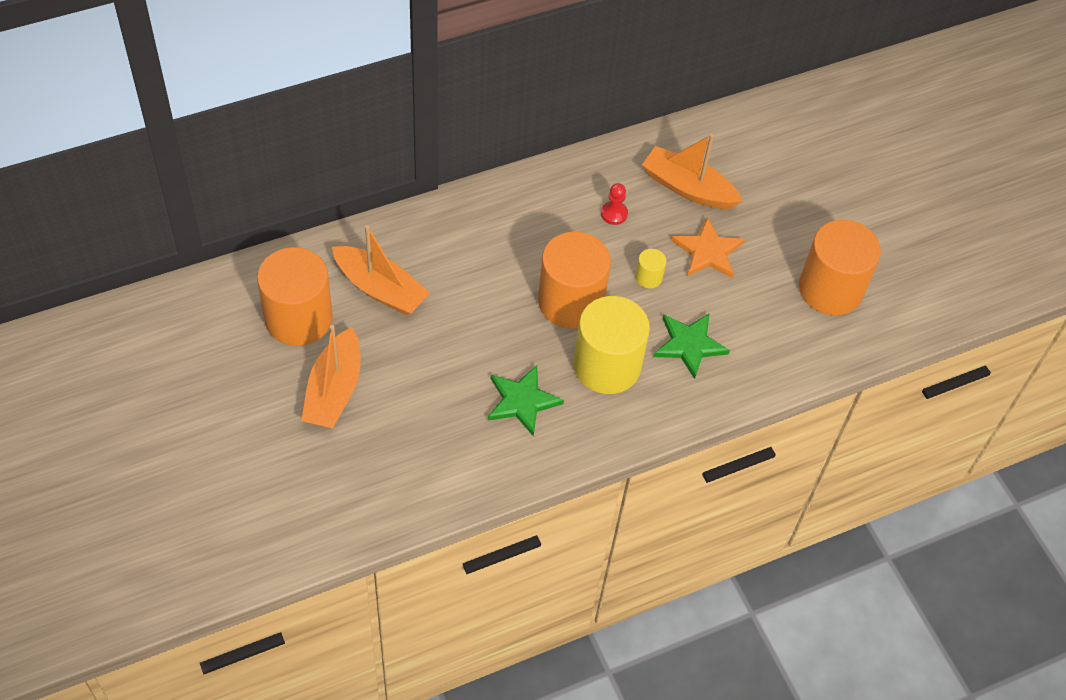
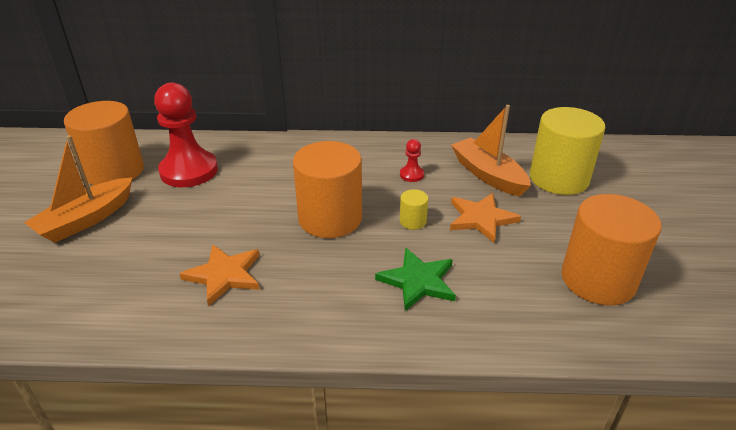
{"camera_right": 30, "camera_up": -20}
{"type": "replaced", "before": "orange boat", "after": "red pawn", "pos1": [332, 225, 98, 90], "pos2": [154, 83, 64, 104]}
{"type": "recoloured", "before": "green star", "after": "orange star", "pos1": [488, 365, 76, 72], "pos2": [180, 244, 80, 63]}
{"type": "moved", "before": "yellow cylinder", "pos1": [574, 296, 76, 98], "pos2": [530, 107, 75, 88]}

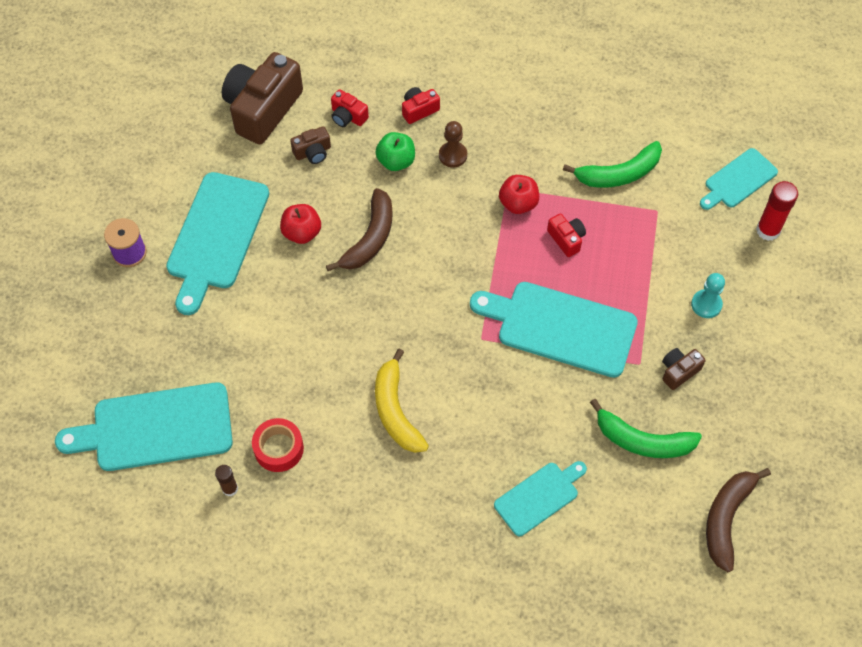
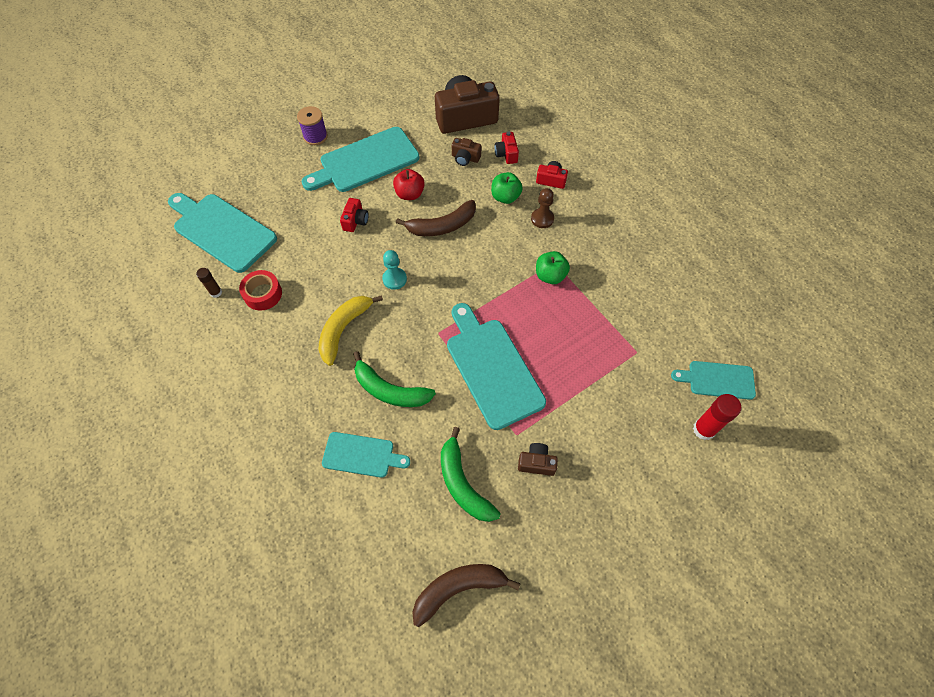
{"camera_right": 45, "camera_up": 0}
{"type": "recoloured", "before": "red apple", "after": "green apple", "pos1": [499, 175, 40, 39], "pos2": [536, 251, 34, 33]}
{"type": "moved", "before": "red camera", "pos1": [547, 213, 39, 44], "pos2": [340, 198, 29, 34]}
{"type": "moved", "before": "green banana", "pos1": [563, 141, 99, 47], "pos2": [353, 351, 83, 56]}
{"type": "moved", "before": "turquoise pawn", "pos1": [691, 273, 34, 45], "pos2": [382, 250, 25, 40]}

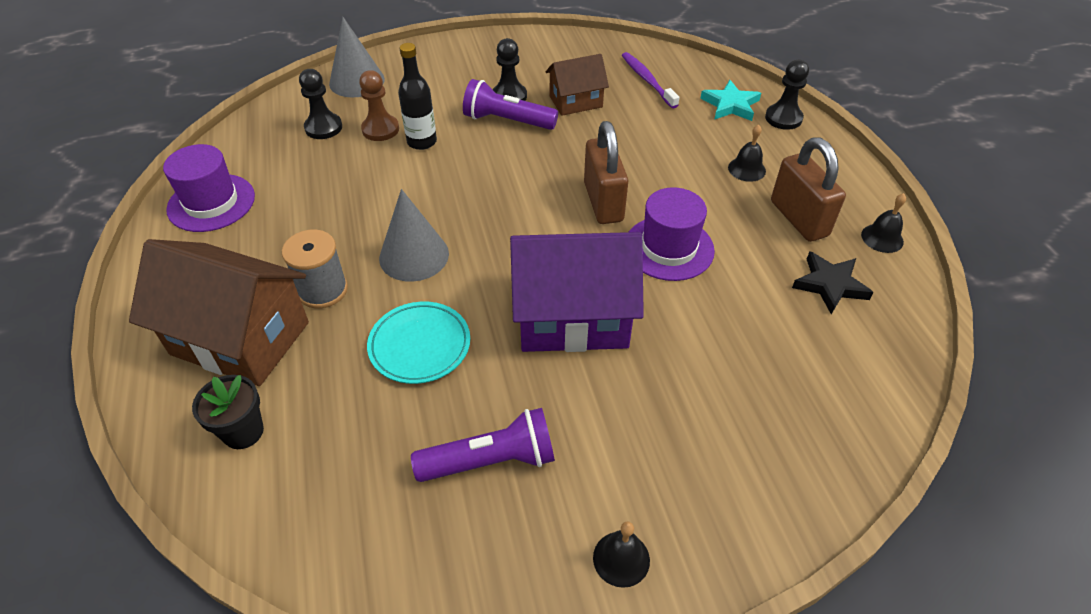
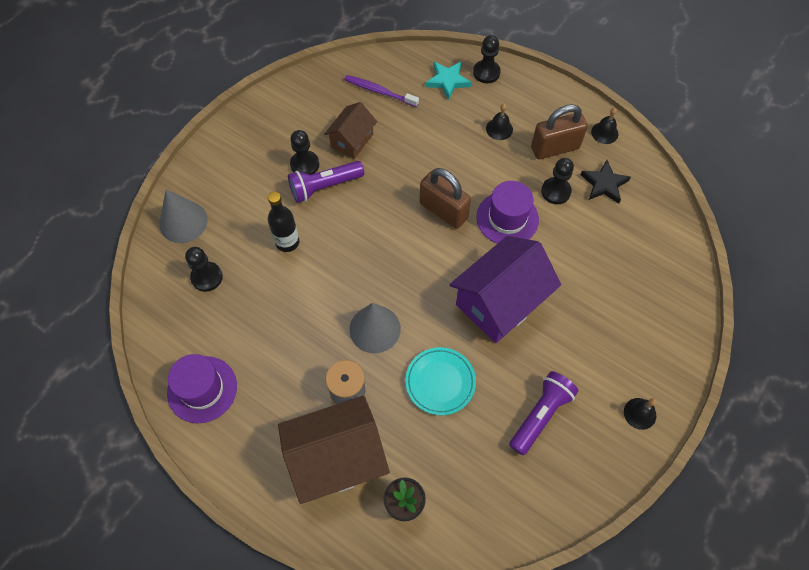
{"camera_right": -40, "camera_up": 15}
{"type": "removed", "before": "brown pawn", "pos1": [359, 70, 40, 71]}
{"type": "turned", "before": "brown padlock", "pos1": [771, 137, 75, 105], "pos2": [531, 104, 57, 55], "turn": -45}
{"type": "added", "after": "black pawn", "pos2": [541, 158, 33, 46]}

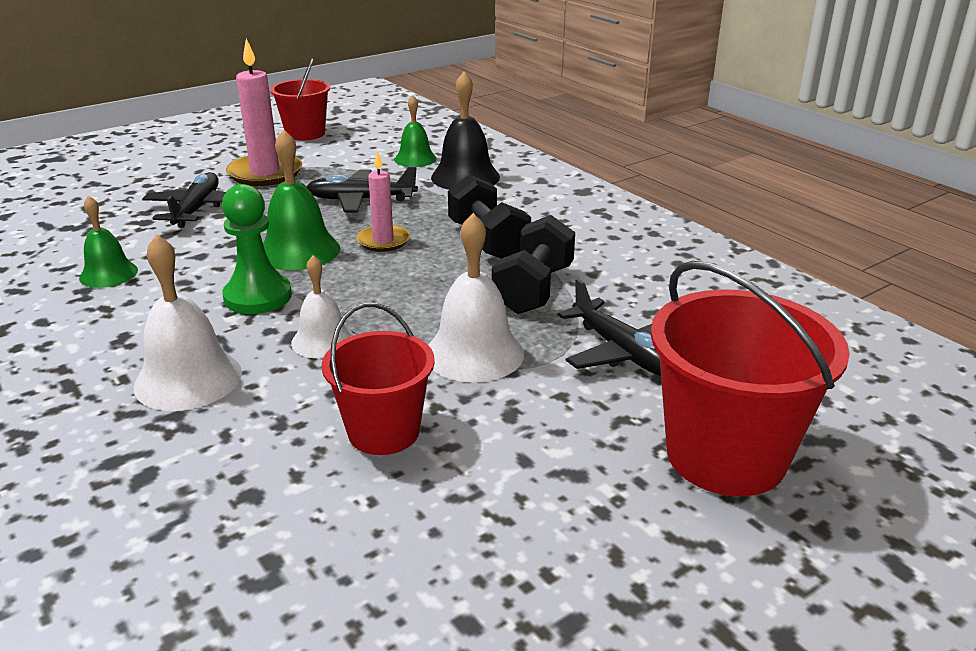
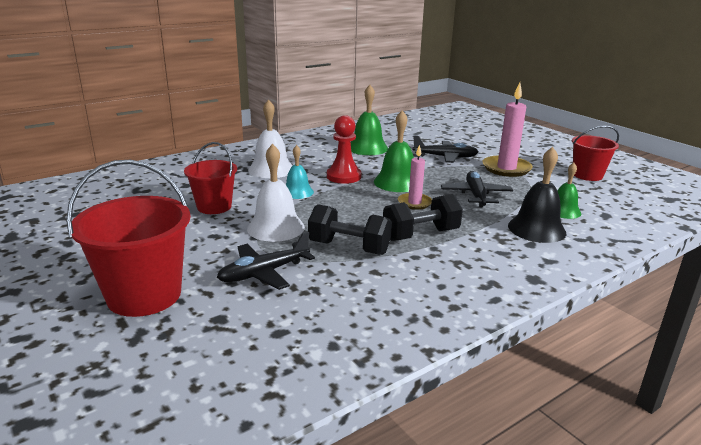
{"camera_right": 90, "camera_up": -5}
{"type": "resized", "before": "green bell", "pos1": [79, 195, 59, 93], "pos2": [351, 85, 37, 70], "scale": 1.56}
{"type": "recoloured", "before": "green pawn", "after": "red pawn", "pos1": [222, 184, 70, 130], "pos2": [327, 115, 34, 69]}
{"type": "recoloured", "before": "white bell", "after": "turquoise bell", "pos1": [291, 255, 63, 104], "pos2": [286, 145, 28, 54]}

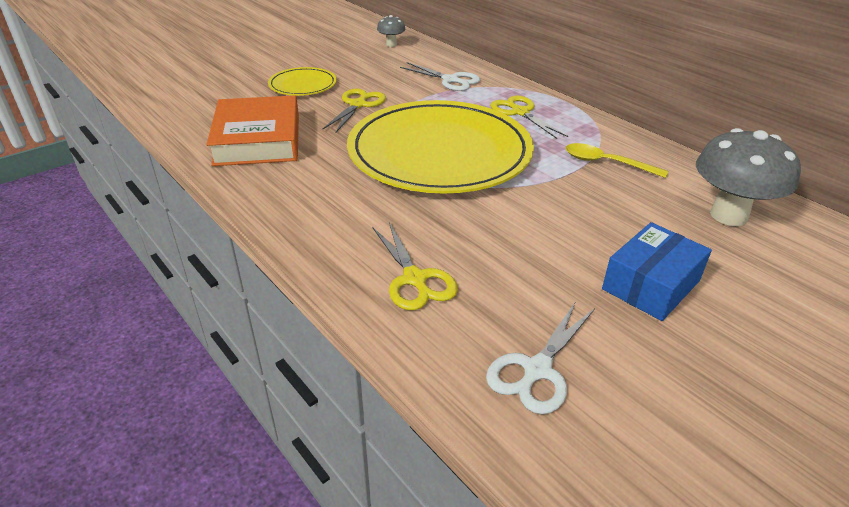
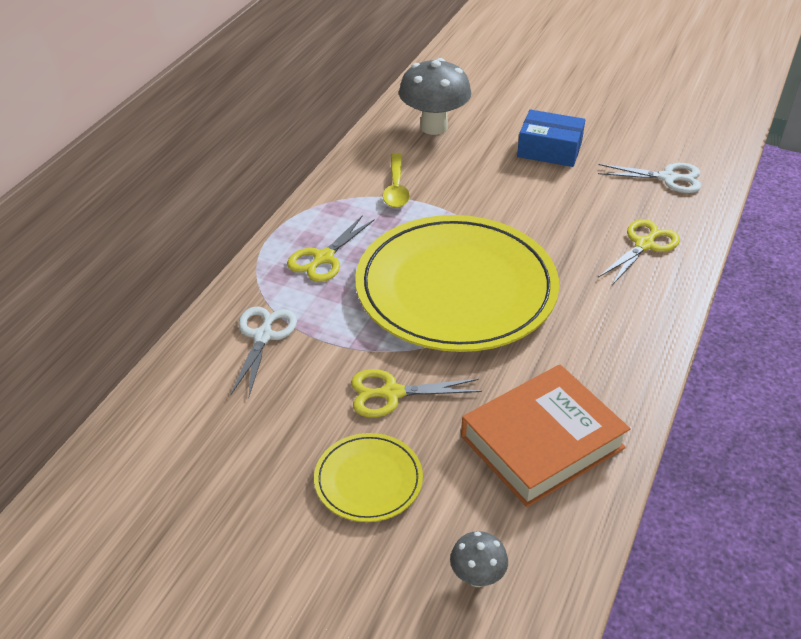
{"camera_right": -115, "camera_up": 5}
{"type": "moved", "before": "grey mushroom", "pos1": [377, 15, 29, 32], "pos2": [450, 531, 58, 56]}

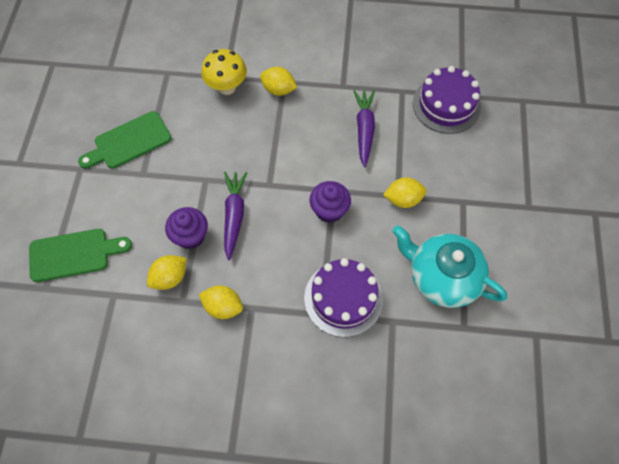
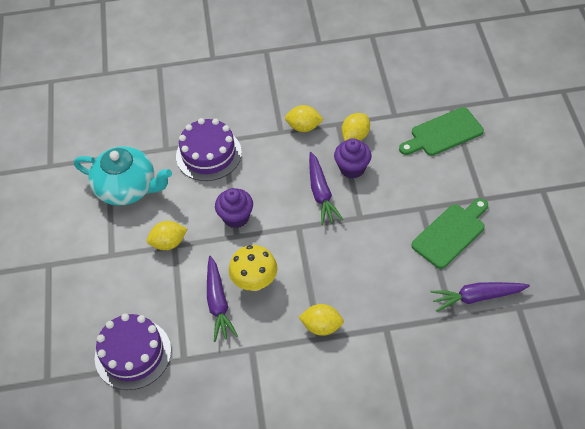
{"camera_right": 170, "camera_up": -10}
{"type": "moved", "before": "yellow mushroom", "pos1": [201, 49, 46, 46], "pos2": [229, 245, 48, 46]}
{"type": "added", "after": "purple carrot", "pos2": [430, 282, 100, 30]}

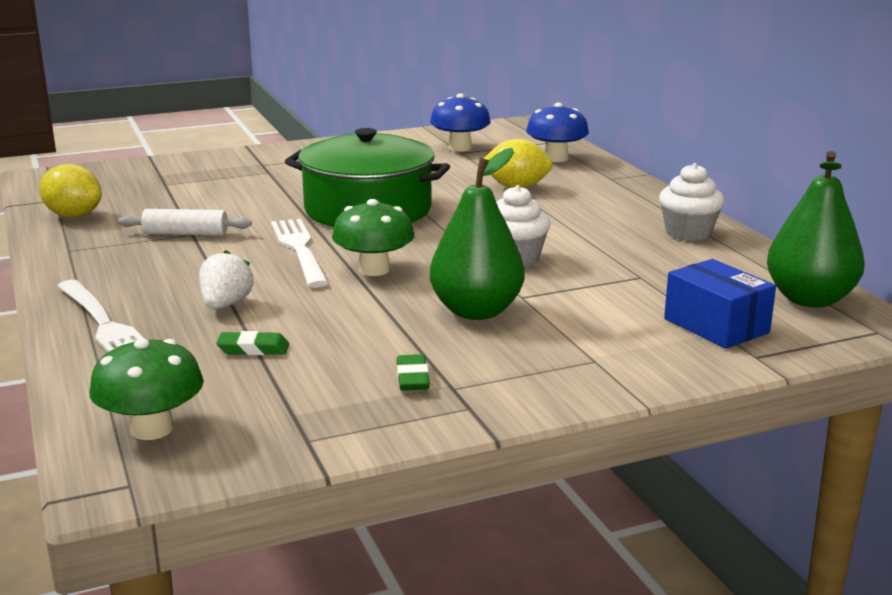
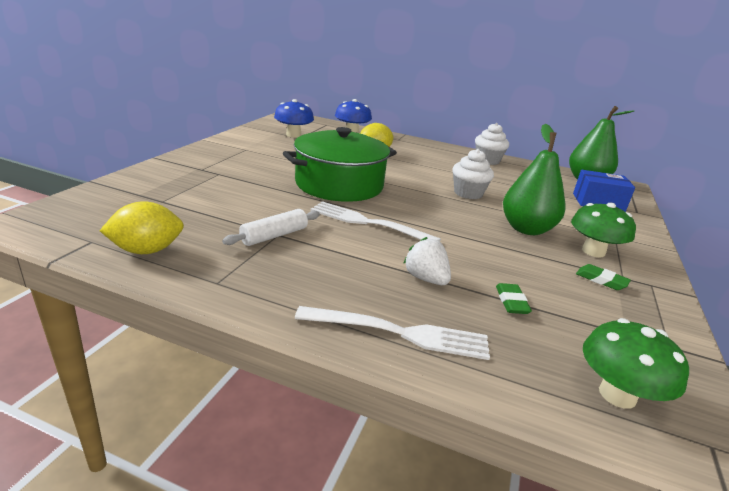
{"camera_right": -50, "camera_up": 5}
{"type": "turned", "before": "green eraser", "pos1": [216, 331, 73, 24], "pos2": [496, 283, 36, 31], "turn": -45}
{"type": "moved", "before": "green mushroom", "pos1": [332, 199, 83, 77], "pos2": [571, 202, 65, 56]}

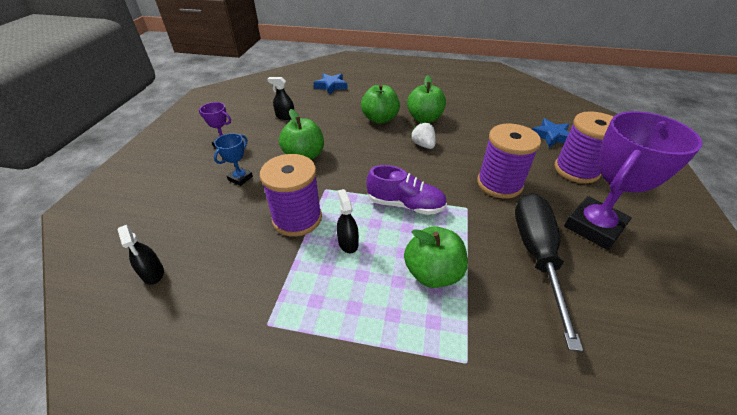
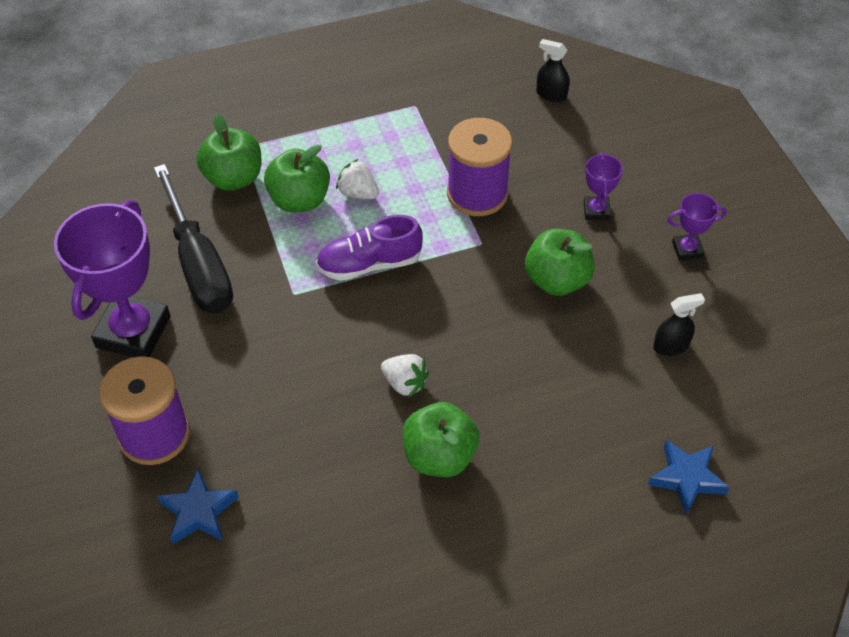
{"camera_right": 150, "camera_up": 10}
{"type": "recoloured", "before": "blue trophy", "after": "purple trophy", "pos1": [214, 133, 39, 53], "pos2": [584, 153, 39, 67]}
{"type": "removed", "before": "black spray bottle", "pos1": [337, 189, 22, 64]}
{"type": "moved", "before": "green apple", "pos1": [361, 84, 39, 40], "pos2": [197, 114, 64, 77]}
{"type": "removed", "before": "purple spool", "pos1": [477, 124, 64, 75]}
{"type": "added", "after": "white strawberry", "pos2": [336, 159, 43, 40]}

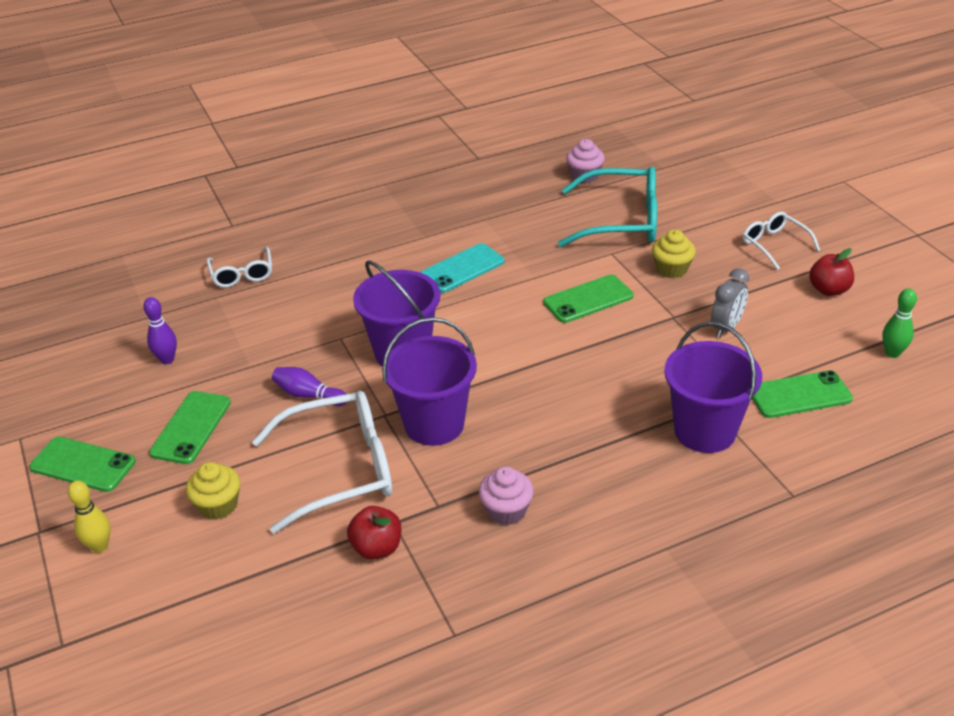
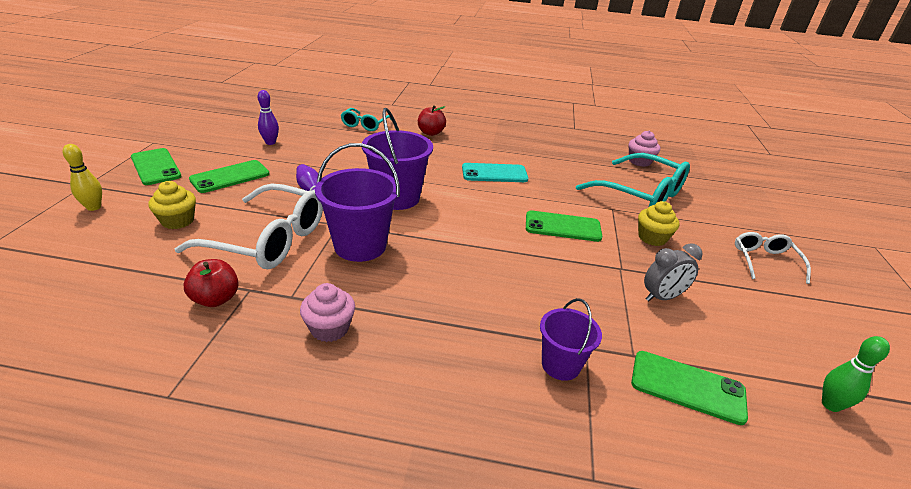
{"camera_right": 30, "camera_up": -5}
{"type": "recoloured", "before": "white glasses", "after": "turquoise glasses", "pos1": [207, 247, 65, 41], "pos2": [341, 108, 50, 23]}
{"type": "resized", "before": "purple bucket", "pos1": [664, 322, 98, 131], "pos2": [540, 298, 62, 83], "scale": 0.59}
{"type": "moved", "before": "red apple", "pos1": [809, 248, 45, 48], "pos2": [418, 105, 28, 31]}

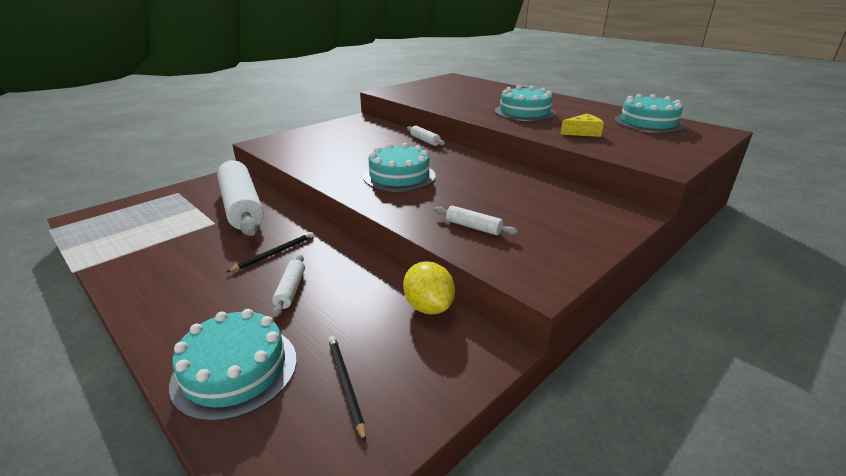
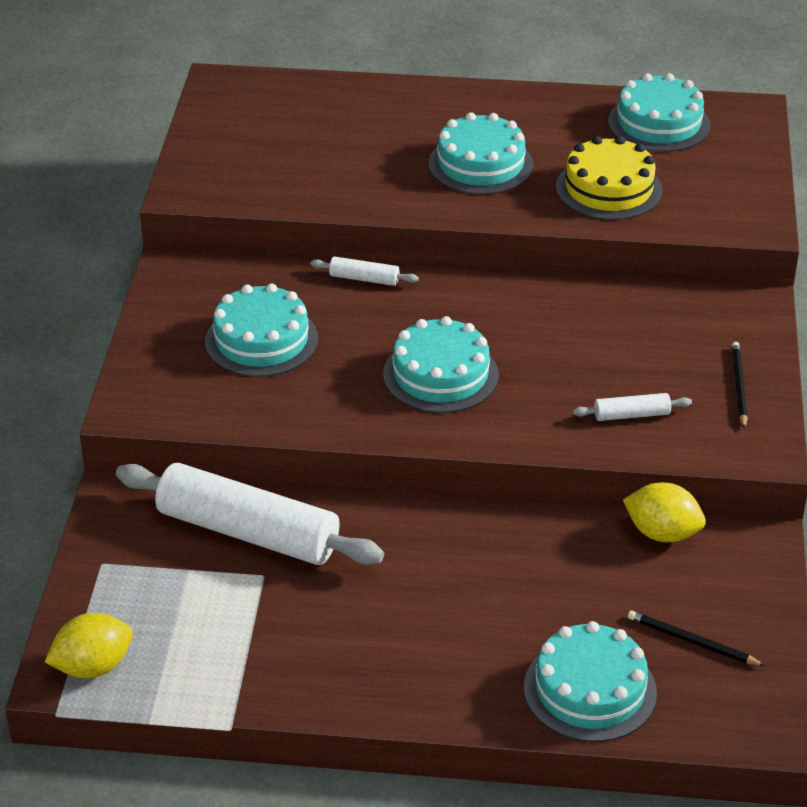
{"camera_right": -40, "camera_up": 10}
{"type": "moved", "before": "black pencil", "pos1": [227, 232, 87, 40], "pos2": [732, 342, 16, 87]}
{"type": "removed", "before": "white rolling pin", "pos1": [272, 255, 33, 62]}
{"type": "replaced", "before": "yellow cheese", "after": "yellow cake", "pos1": [560, 114, 44, 23], "pos2": [556, 136, 107, 84]}
{"type": "added", "after": "yellow lemon", "pos2": [45, 613, 88, 65]}
{"type": "added", "after": "turquoise cake", "pos2": [205, 283, 113, 94]}

